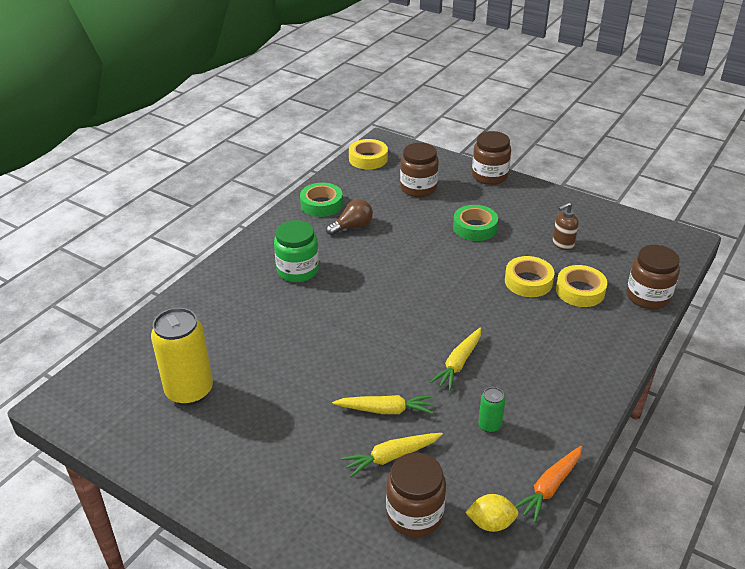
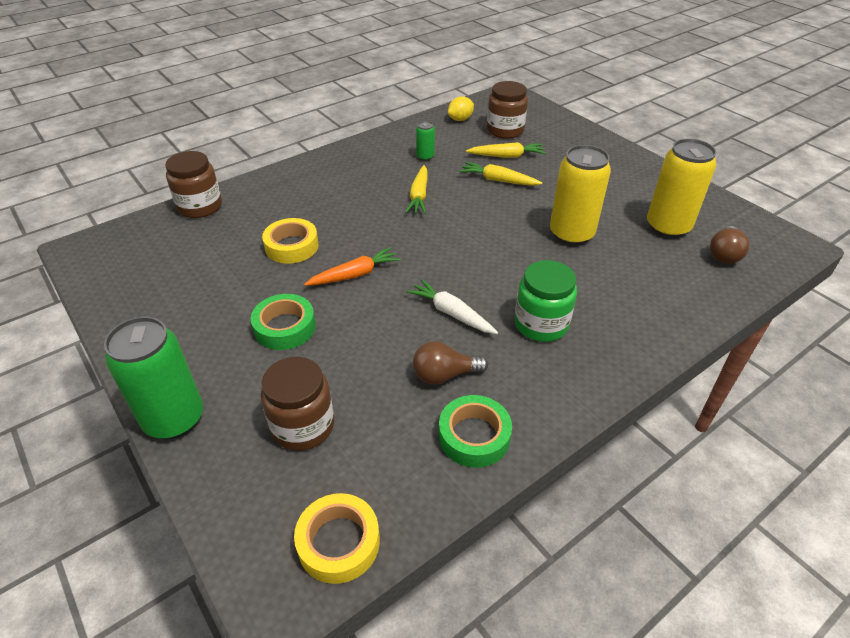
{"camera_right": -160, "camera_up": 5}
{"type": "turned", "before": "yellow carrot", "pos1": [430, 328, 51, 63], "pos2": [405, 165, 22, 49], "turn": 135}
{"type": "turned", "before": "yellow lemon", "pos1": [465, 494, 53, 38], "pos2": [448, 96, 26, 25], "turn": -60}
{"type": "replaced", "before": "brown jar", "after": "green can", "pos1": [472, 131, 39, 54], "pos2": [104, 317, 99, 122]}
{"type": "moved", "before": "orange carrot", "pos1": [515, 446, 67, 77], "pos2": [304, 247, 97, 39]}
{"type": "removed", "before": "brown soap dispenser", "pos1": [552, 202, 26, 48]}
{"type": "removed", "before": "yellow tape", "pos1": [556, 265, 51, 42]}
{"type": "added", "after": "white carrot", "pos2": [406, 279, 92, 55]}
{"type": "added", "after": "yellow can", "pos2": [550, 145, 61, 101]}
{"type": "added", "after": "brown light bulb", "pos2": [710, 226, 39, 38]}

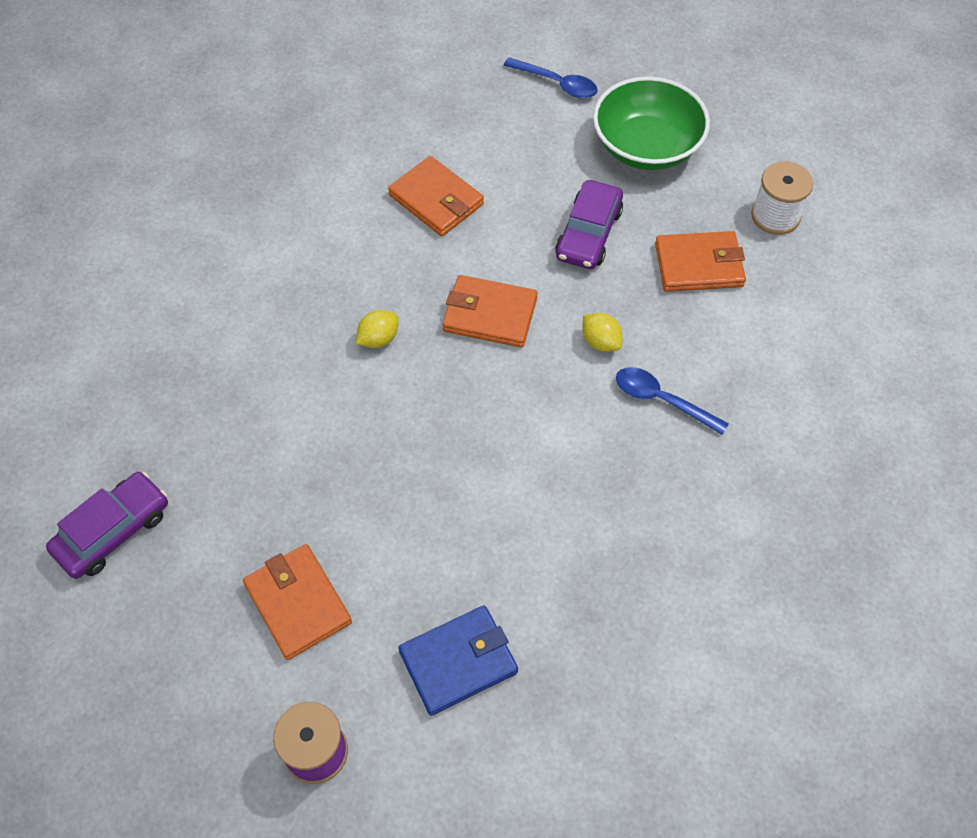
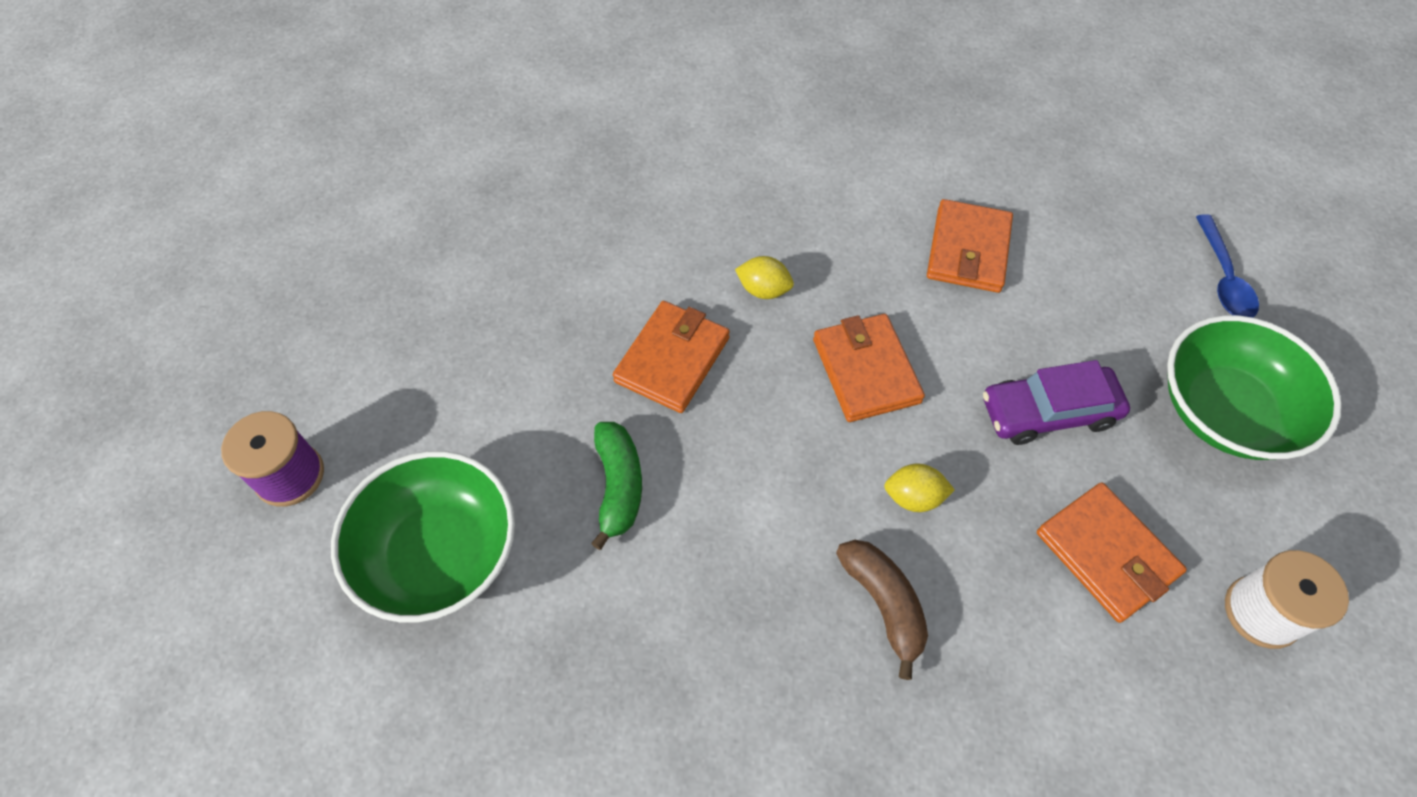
{"camera_right": 60, "camera_up": 0}
{"type": "removed", "before": "purple car", "pos1": [46, 472, 122, 107]}
{"type": "moved", "before": "orange wallet", "pos1": [243, 544, 109, 116], "pos2": [613, 301, 117, 112]}
{"type": "replaced", "before": "blue wallet", "after": "green bowl", "pos1": [398, 605, 120, 111], "pos2": [331, 451, 184, 171]}
{"type": "turned", "before": "yellow lemon", "pos1": [582, 313, 40, 39], "pos2": [884, 464, 71, 48], "turn": 75}
{"type": "replaced", "before": "blue spoon", "after": "brown banana", "pos1": [616, 367, 113, 68], "pos2": [836, 540, 92, 140]}
{"type": "added", "after": "green banana", "pos2": [591, 422, 51, 128]}

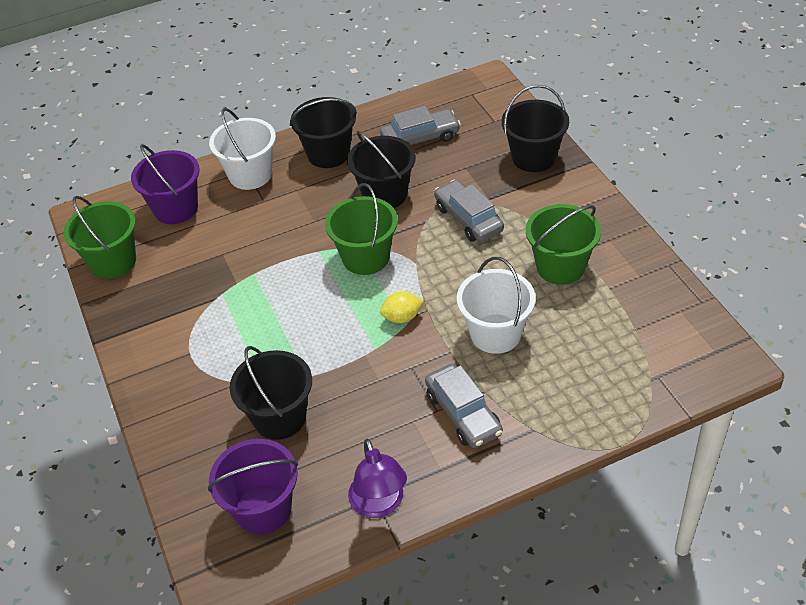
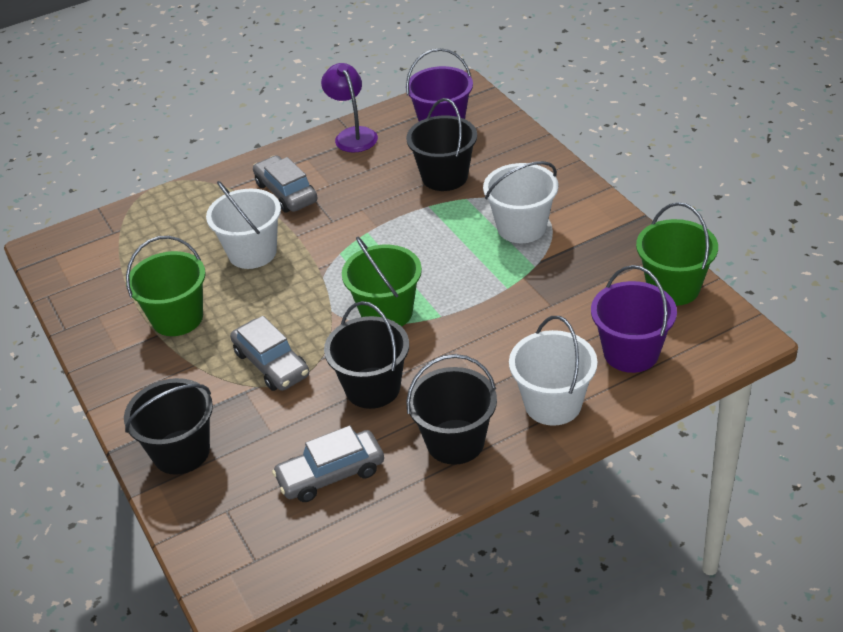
{"camera_right": 175, "camera_up": -5}
{"type": "removed", "before": "yellow lemon", "pos1": [380, 291, 44, 32]}
{"type": "added", "after": "white bucket", "pos2": [483, 161, 75, 82]}

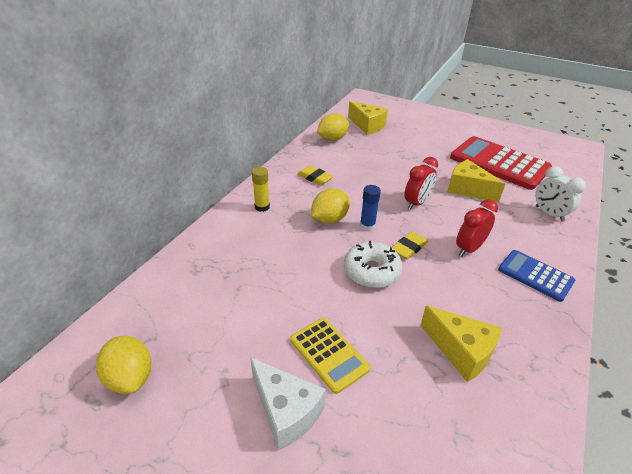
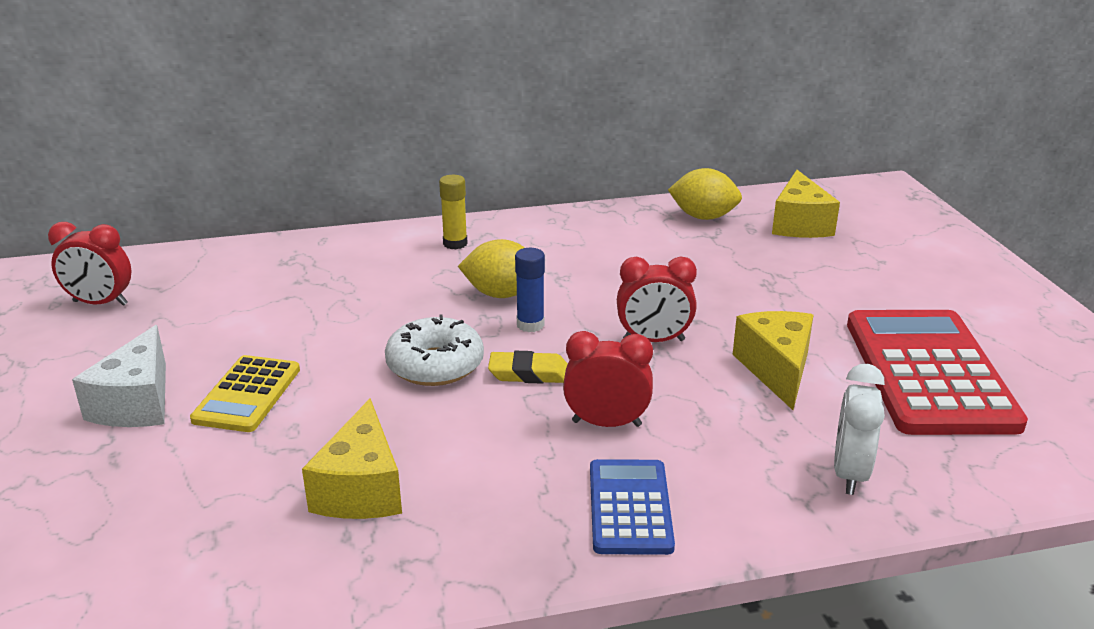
{"camera_right": 50, "camera_up": -10}
{"type": "replaced", "before": "yellow lemon", "after": "red clock", "pos1": [96, 336, 55, 58], "pos2": [48, 222, 83, 84]}
{"type": "removed", "before": "yellow eraser", "pos1": [297, 166, 37, 19]}

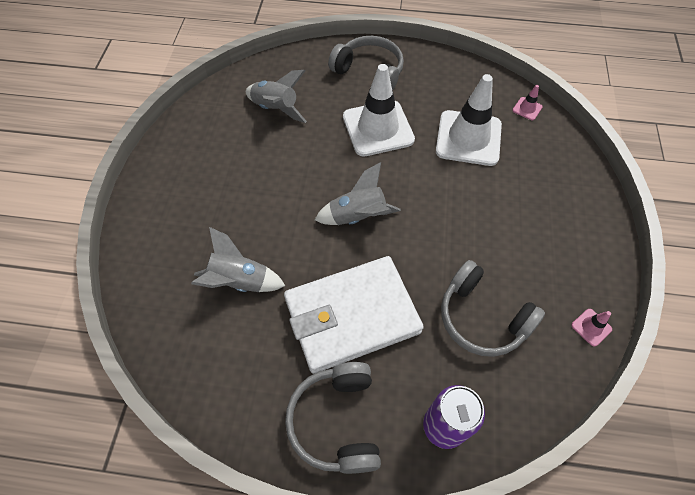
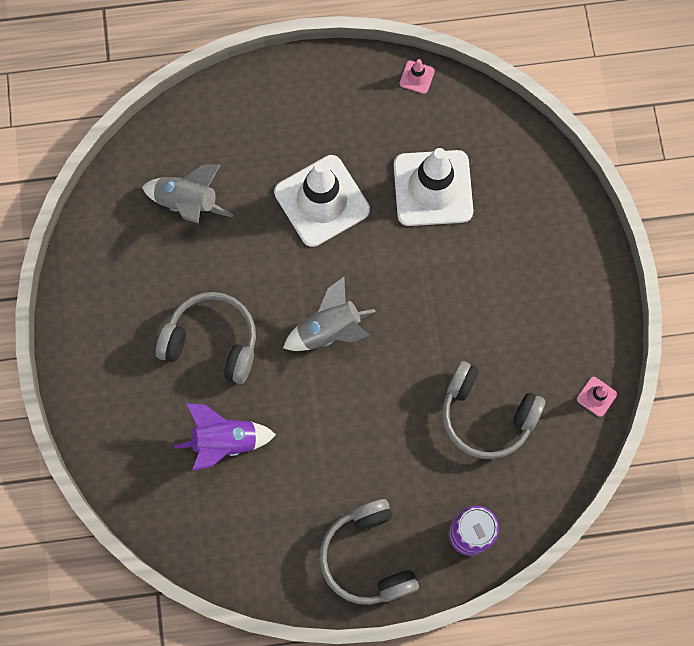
{"camera_right": -15, "camera_up": 15}
{"type": "recoloured", "before": "grey rocket", "after": "purple rocket", "pos1": [191, 227, 94, 65], "pos2": [174, 403, 102, 68]}
{"type": "removed", "before": "white wallet", "pos1": [284, 256, 140, 118]}
{"type": "moved", "before": "grey headphones", "pos1": [328, 36, 76, 54], "pos2": [156, 292, 100, 92]}
{"type": "moved", "before": "pink traffic cone", "pos1": [513, 85, 29, 35], "pos2": [400, 59, 35, 35]}

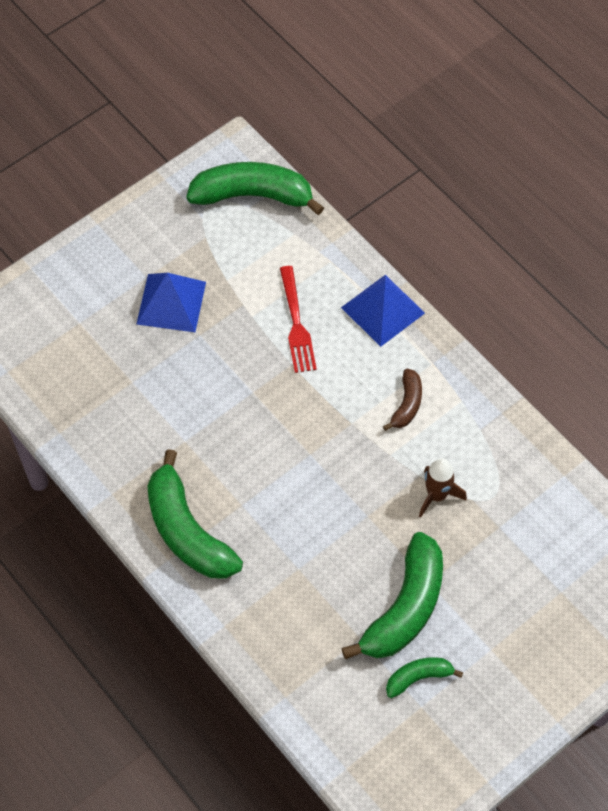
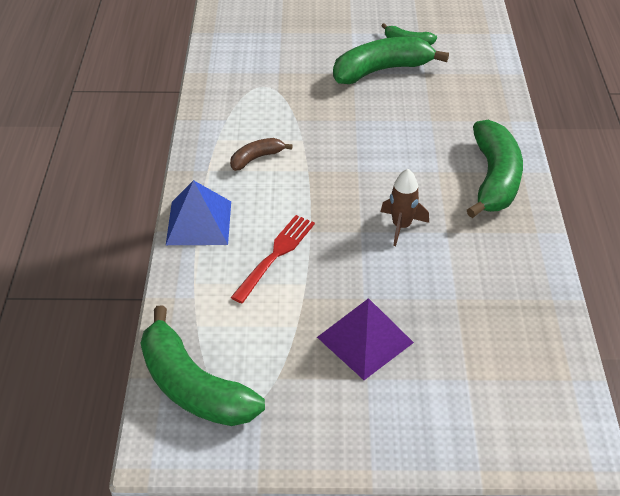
{"camera_right": -140, "camera_up": -15}
{"type": "recoloured", "before": "blue pyramid", "after": "purple pyramid", "pos1": [136, 273, 70, 59], "pos2": [317, 298, 97, 82]}
{"type": "moved", "before": "brown rocket", "pos1": [419, 458, 48, 60], "pos2": [381, 169, 48, 77]}

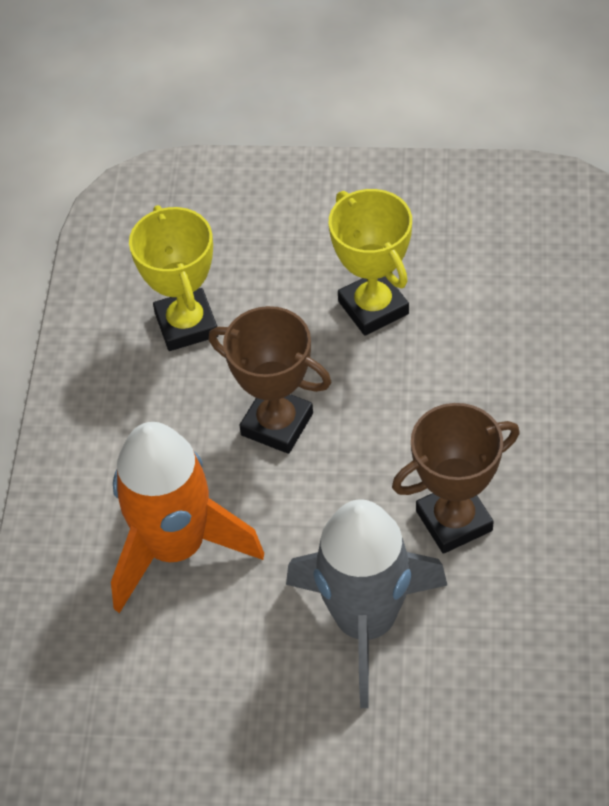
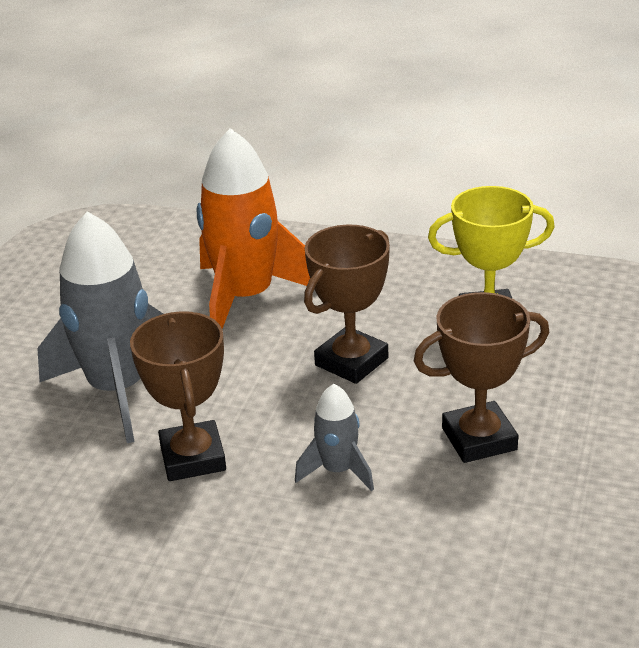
{"camera_right": 100, "camera_up": -20}
{"type": "recoloured", "before": "yellow trophy", "after": "brown trophy", "pos1": [329, 189, 83, 146], "pos2": [414, 292, 135, 171]}
{"type": "added", "after": "grey rocket", "pos2": [295, 384, 79, 107]}

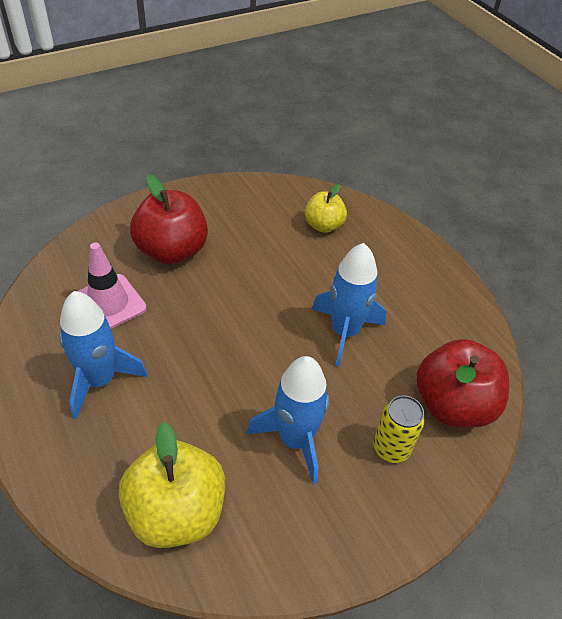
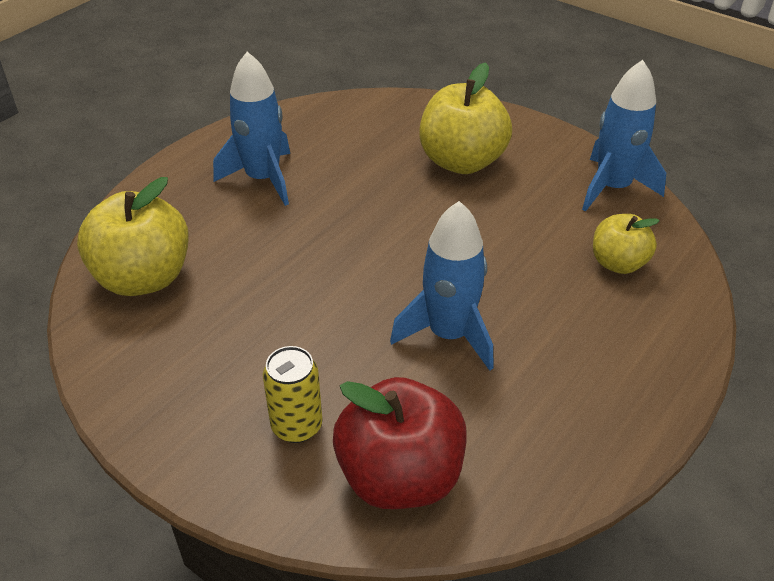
{"camera_right": 70, "camera_up": -5}
{"type": "removed", "before": "pink traffic cone", "pos1": [78, 242, 69, 87]}
{"type": "recoloured", "before": "red apple", "after": "yellow apple", "pos1": [130, 174, 78, 91], "pos2": [419, 63, 93, 111]}
{"type": "moved", "before": "blue rocket", "pos1": [247, 356, 82, 128], "pos2": [582, 60, 84, 152]}

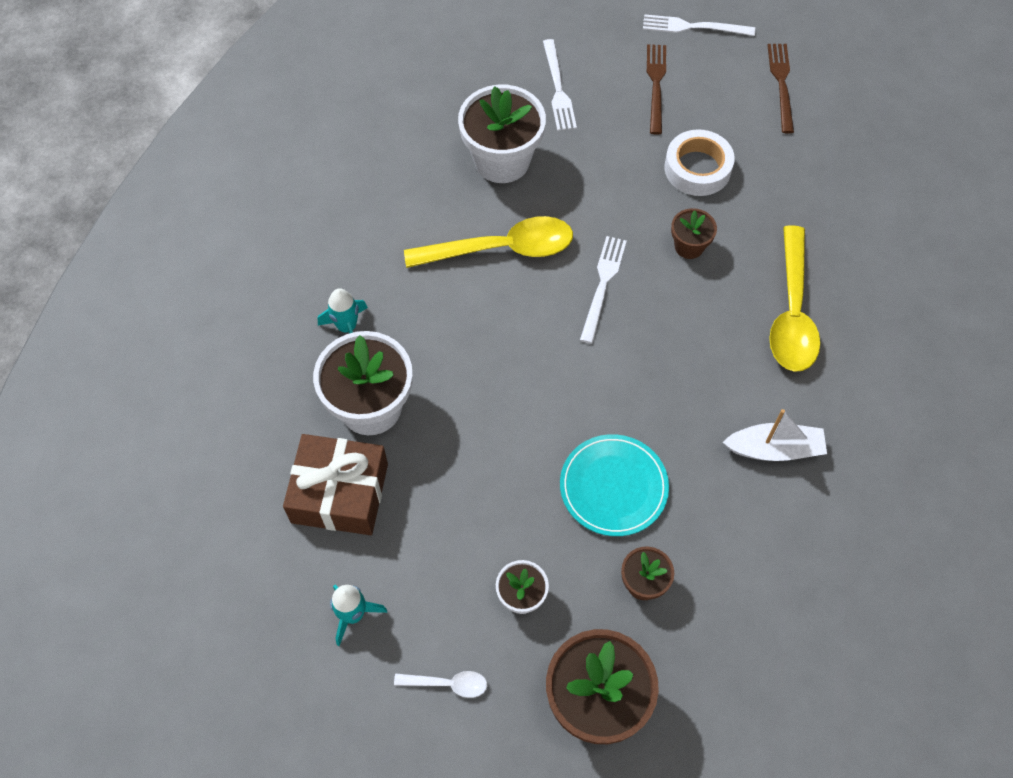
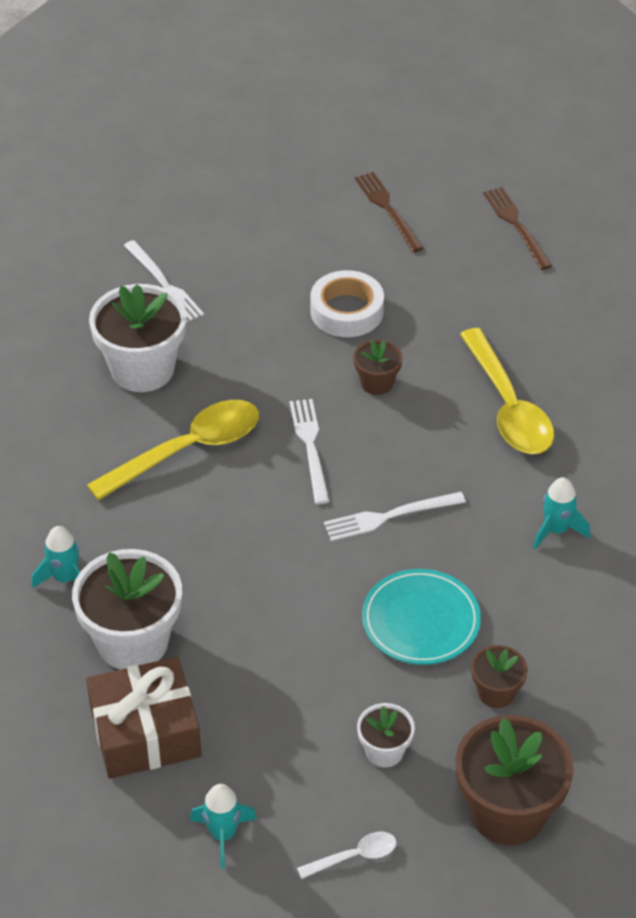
{"camera_right": -25, "camera_up": -15}
{"type": "moved", "before": "white fork", "pos1": [643, 14, 112, 22], "pos2": [324, 492, 142, 49]}
{"type": "moved", "before": "brown fork", "pos1": [647, 44, 19, 91], "pos2": [483, 187, 69, 83]}
{"type": "replaced", "before": "white boat", "after": "turquoise rocket", "pos1": [722, 409, 105, 52], "pos2": [533, 477, 57, 72]}

